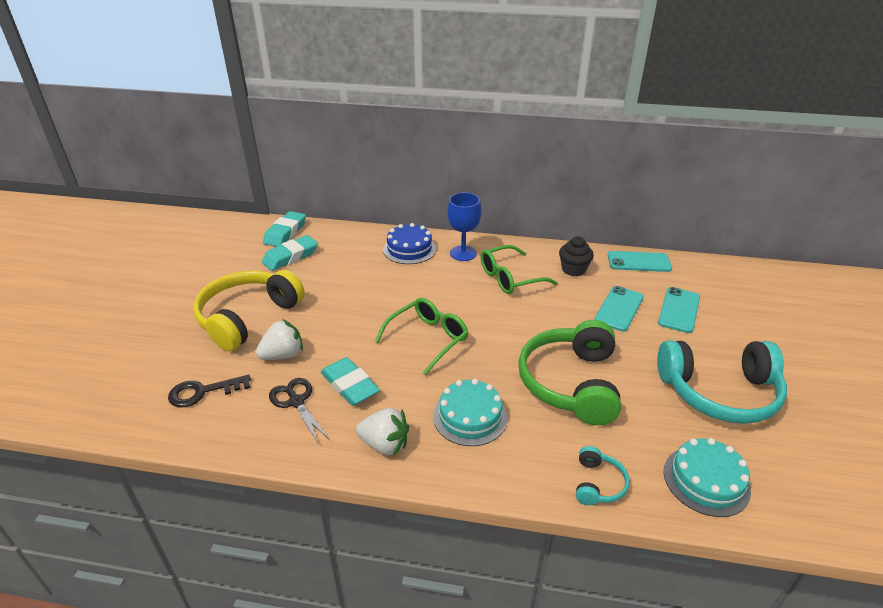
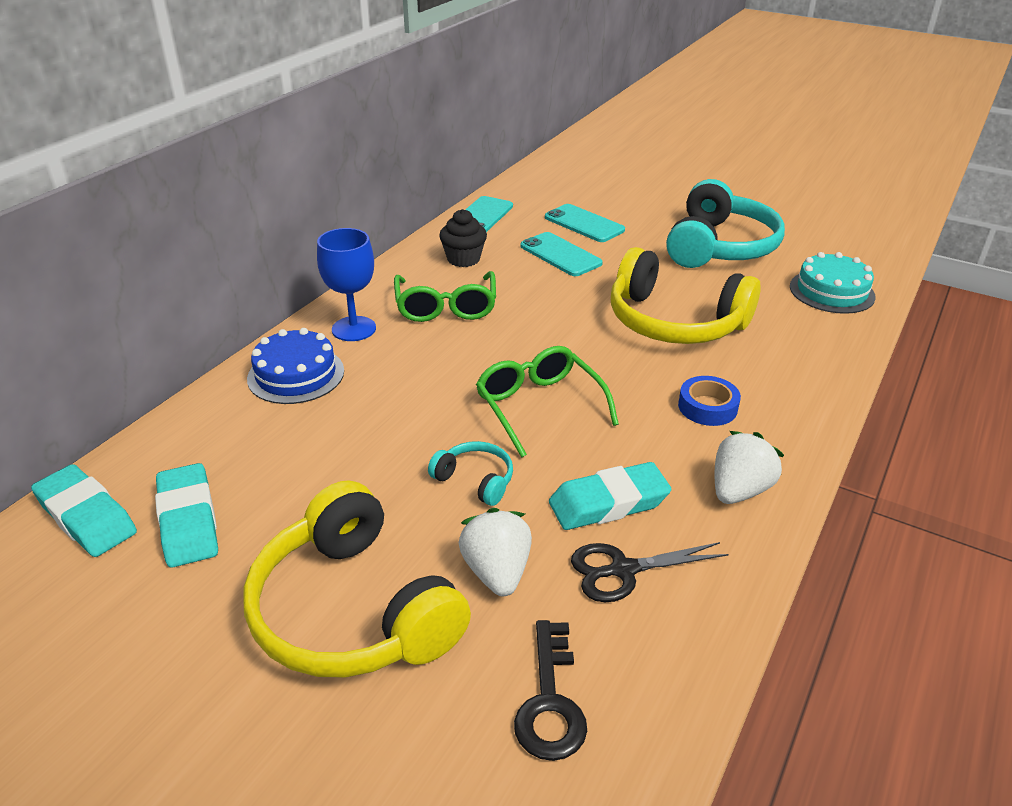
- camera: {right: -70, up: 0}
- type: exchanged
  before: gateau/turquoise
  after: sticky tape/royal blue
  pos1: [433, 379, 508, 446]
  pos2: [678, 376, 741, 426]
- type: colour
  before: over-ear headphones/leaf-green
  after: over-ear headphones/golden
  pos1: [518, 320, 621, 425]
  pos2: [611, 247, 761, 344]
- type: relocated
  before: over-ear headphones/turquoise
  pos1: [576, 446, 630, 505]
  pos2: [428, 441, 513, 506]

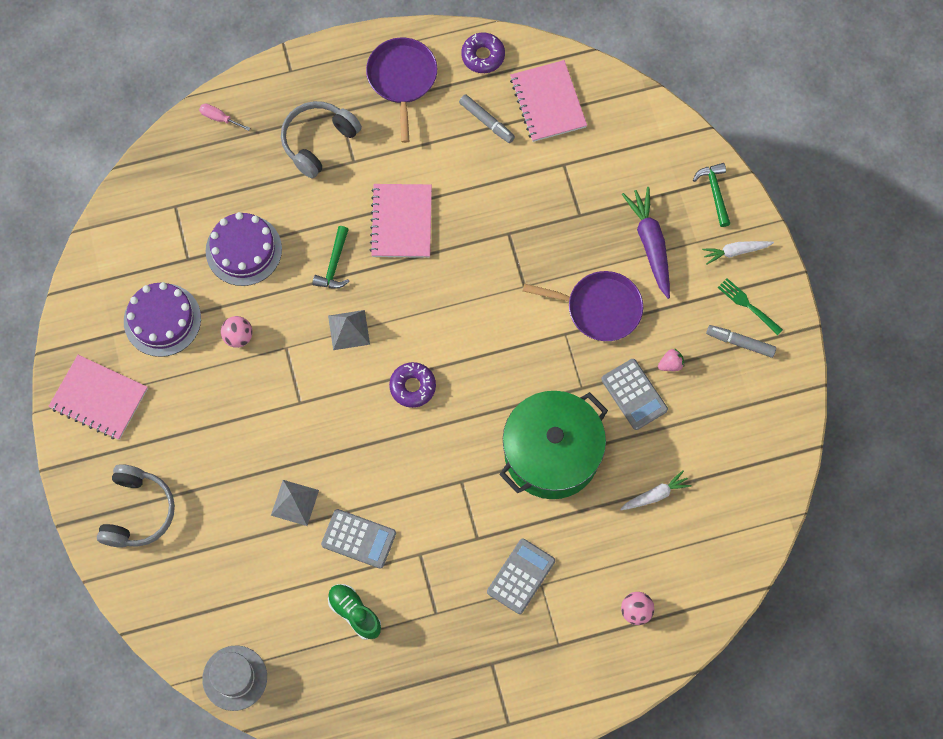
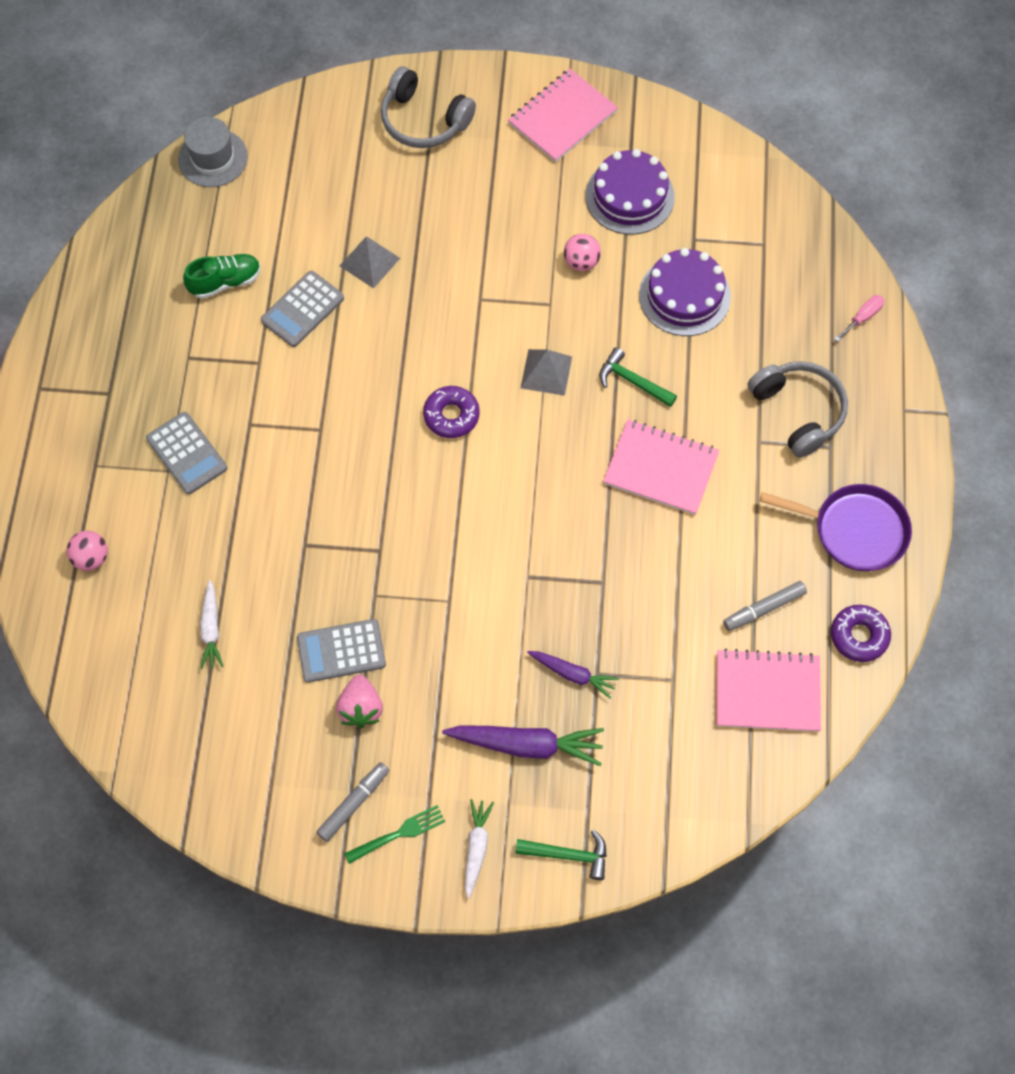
- camera: {right: 110, up: -5}
- type: missing
  before: pot/leaf-green
  pos1: [499, 391, 608, 499]
- type: missing
  before: frying pan/royal purple
  pos1: [523, 271, 643, 341]
- type: size
  before: toy strawberry/pink
  pos1: [658, 348, 684, 371]
  pos2: [336, 675, 383, 728]
  scale: 1.55
- type: appeared
  after: carrot/royal purple
  pos2: [527, 651, 619, 699]

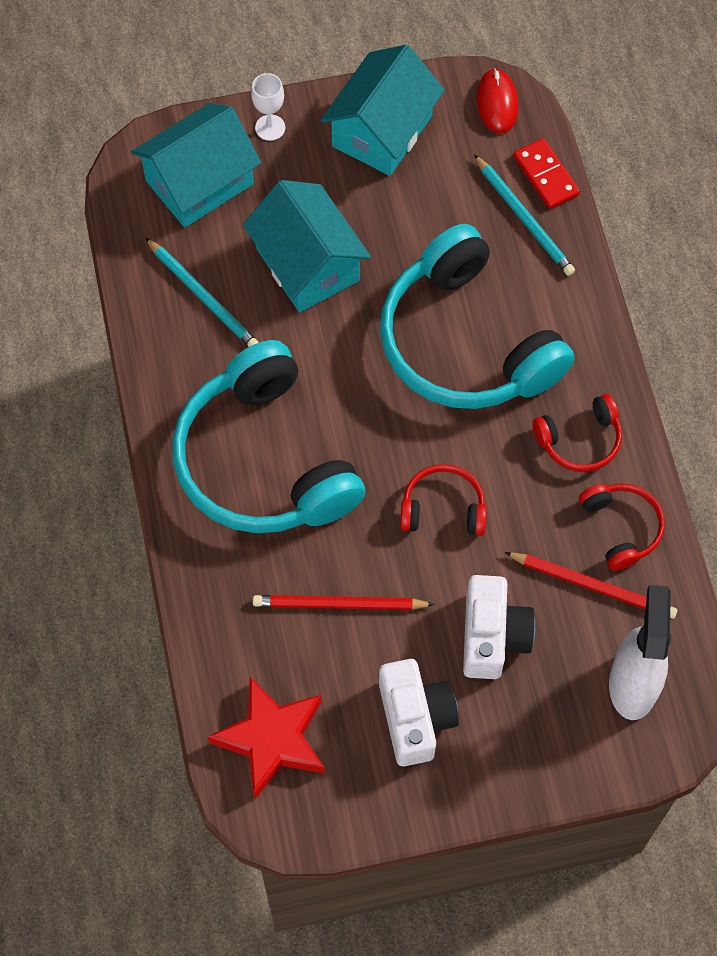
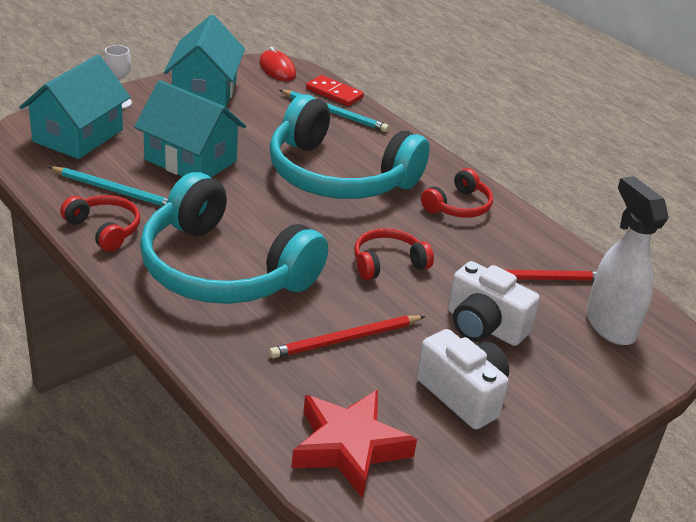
- camera: {right: -30, up: -30}
- type: spun
  before: compact camera/snow-white
  pos1: [463, 575, 535, 679]
  pos2: [448, 261, 540, 346]
  turn: 150
- type: relocated
  before: over-ear headphones/red
  pos1: [579, 483, 665, 571]
  pos2: [60, 195, 140, 252]

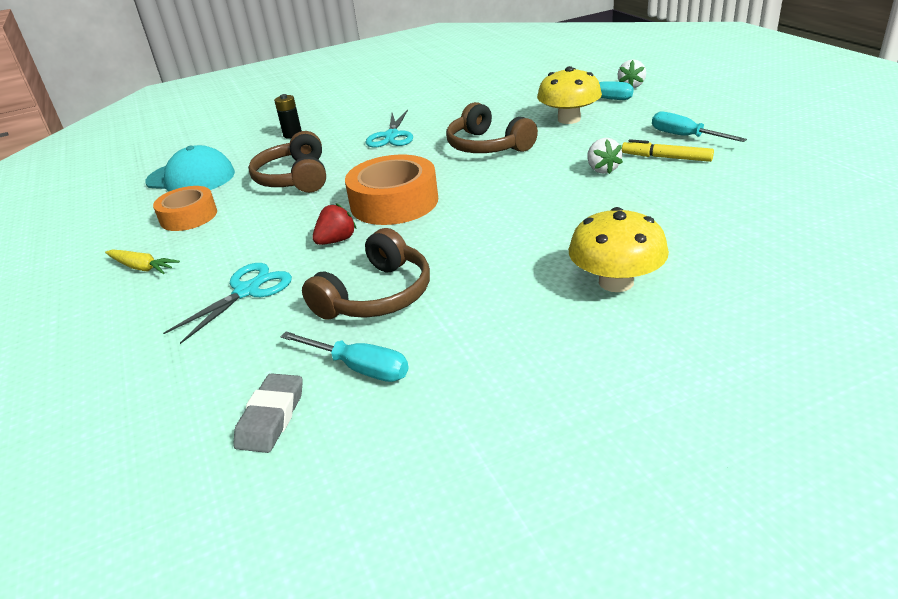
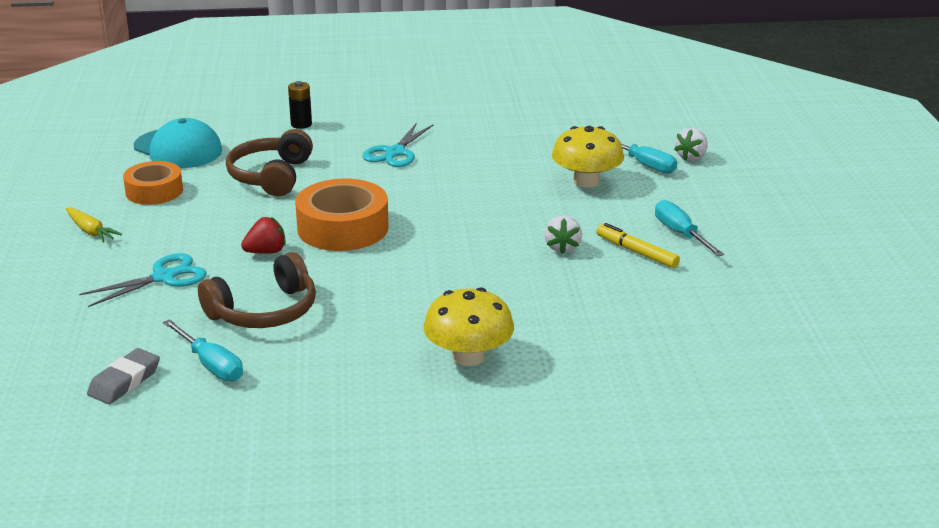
- camera: {right: 15, up: -5}
- type: missing
  before: over-ear headphones/russet
  pos1: [446, 102, 538, 153]

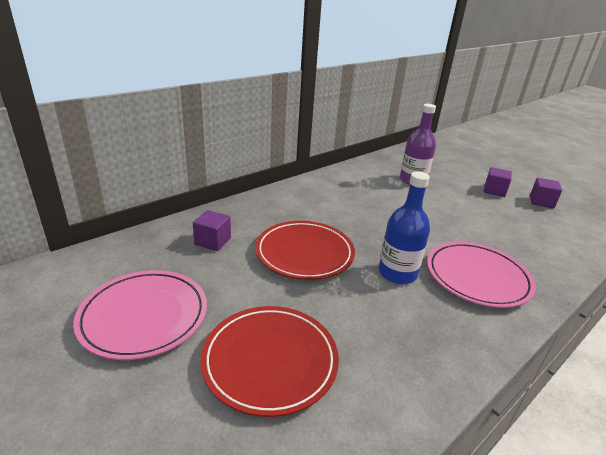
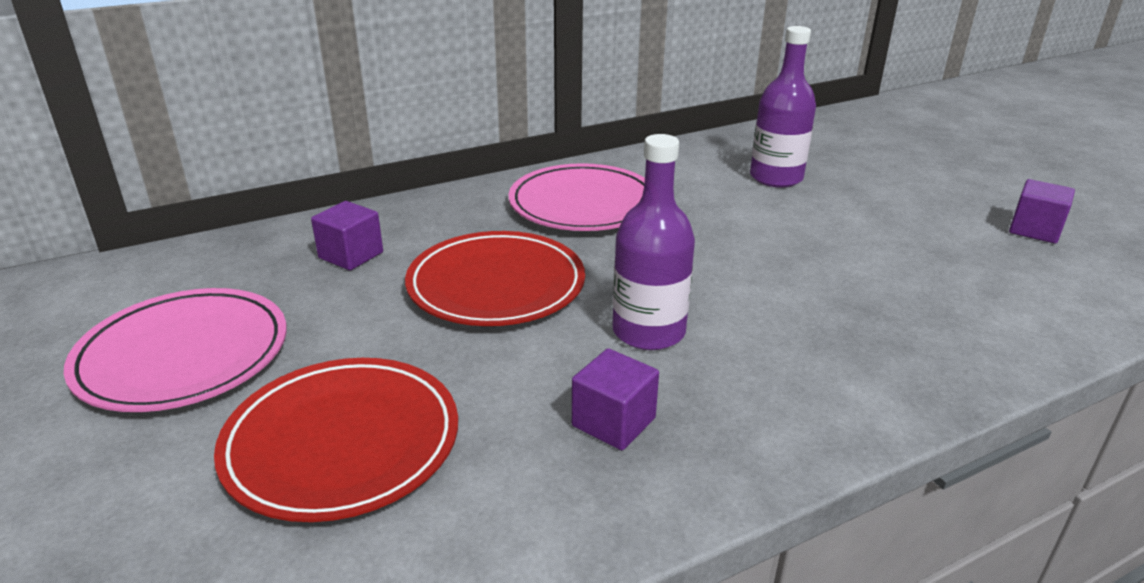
- camera: {right: 15, up: 0}
- type: colour
  before: flask/royal blue
  after: flask/royal purple
  pos1: [379, 171, 430, 284]
  pos2: [612, 134, 695, 350]
- type: relocated
  before: dinner plate/pink
  pos1: [427, 242, 536, 308]
  pos2: [509, 163, 645, 231]
- type: relocated
  before: solid cube/royal purple
  pos1: [484, 167, 512, 197]
  pos2: [572, 348, 659, 450]

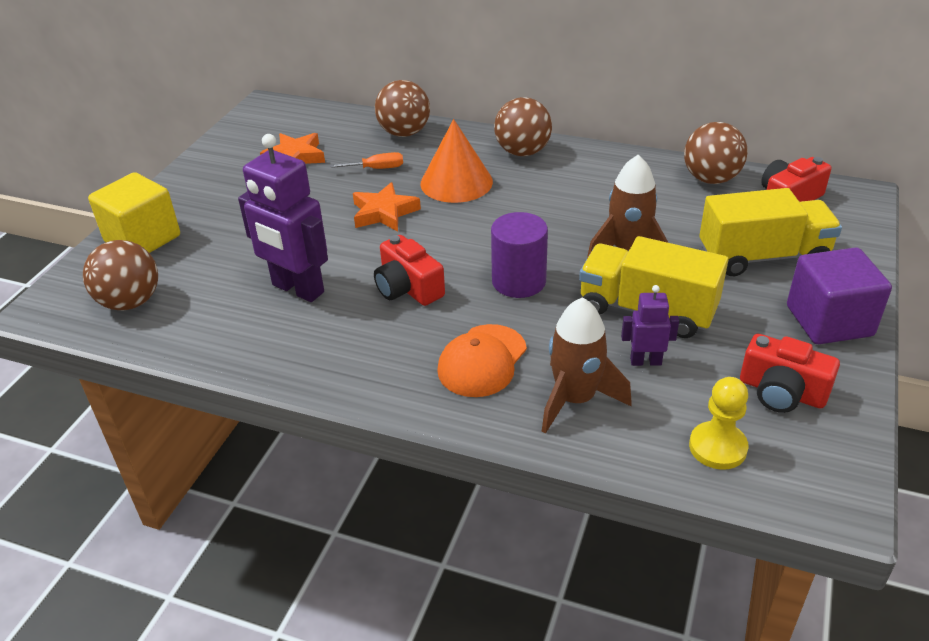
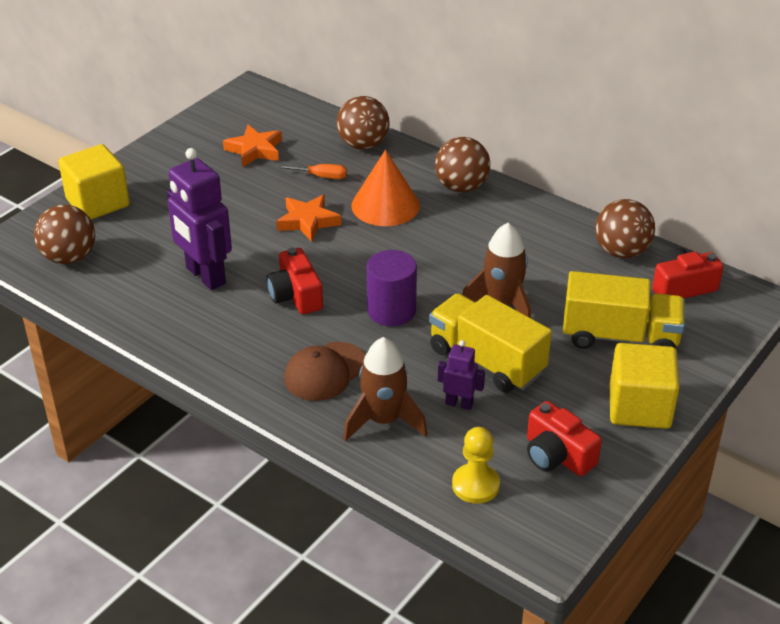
- camera: {right: 15, up: 0}
- type: colour
  before: baseball cap/bright orange
  after: baseball cap/russet
  pos1: [437, 324, 527, 397]
  pos2: [284, 342, 366, 401]
- type: colour
  before: solid cube/royal purple
  after: solid cube/golden
  pos1: [787, 247, 892, 344]
  pos2: [610, 343, 680, 429]

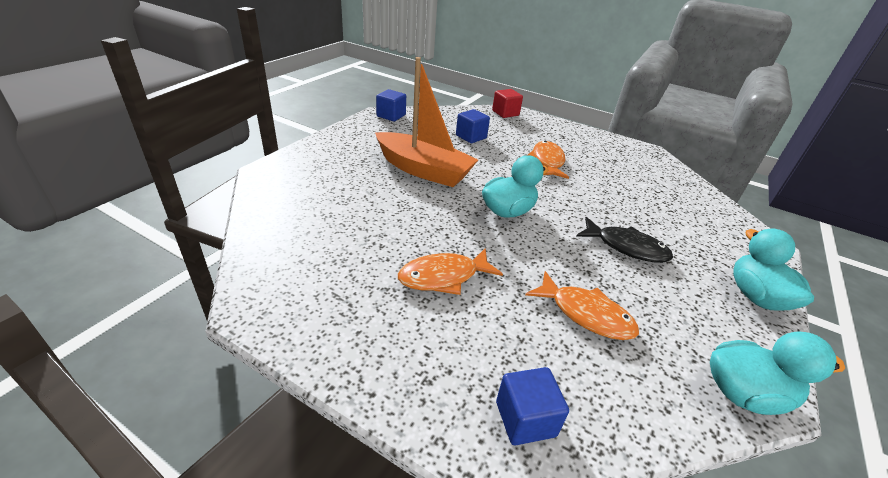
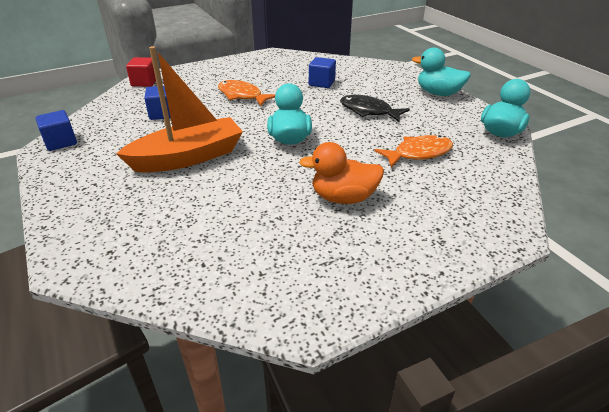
- camera: {right: -55, up: 0}
- type: exchanged
  before: fish figure/bright orange
  after: rubber duck/bright orange
  pos1: [398, 248, 503, 295]
  pos2: [299, 142, 384, 204]
- type: relocated
  before: solid cube/royal blue
  pos1: [496, 367, 569, 445]
  pos2: [309, 57, 336, 88]
- type: spun
  before: fish figure/black
  pos1: [576, 217, 673, 263]
  pos2: [340, 95, 410, 122]
  turn: -120

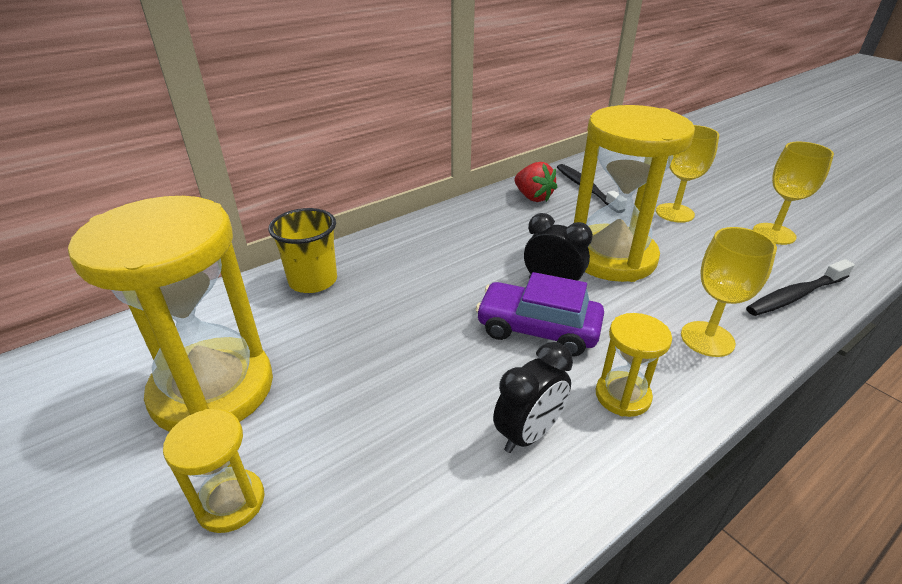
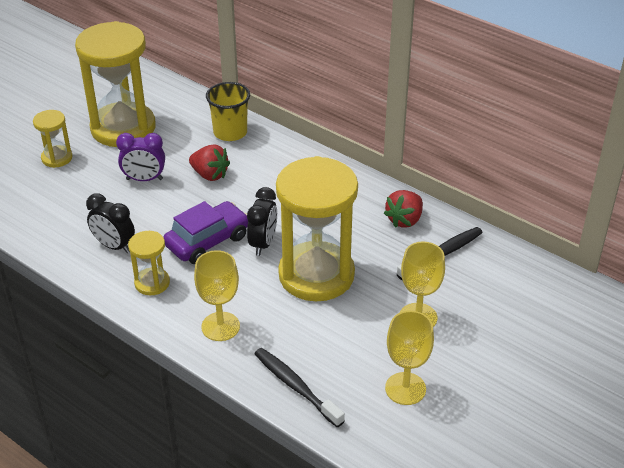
- camera: {right: 75, up: 5}
- type: spun
  before: automobile/royal purple
  pos1: [475, 272, 604, 357]
  pos2: [163, 201, 248, 264]
  turn: 45
- type: appeared
  after: bedside clock/royal purple
  pos2: [116, 133, 165, 181]
- type: appeared
  after: toy strawberry/red
  pos2: [189, 145, 230, 181]

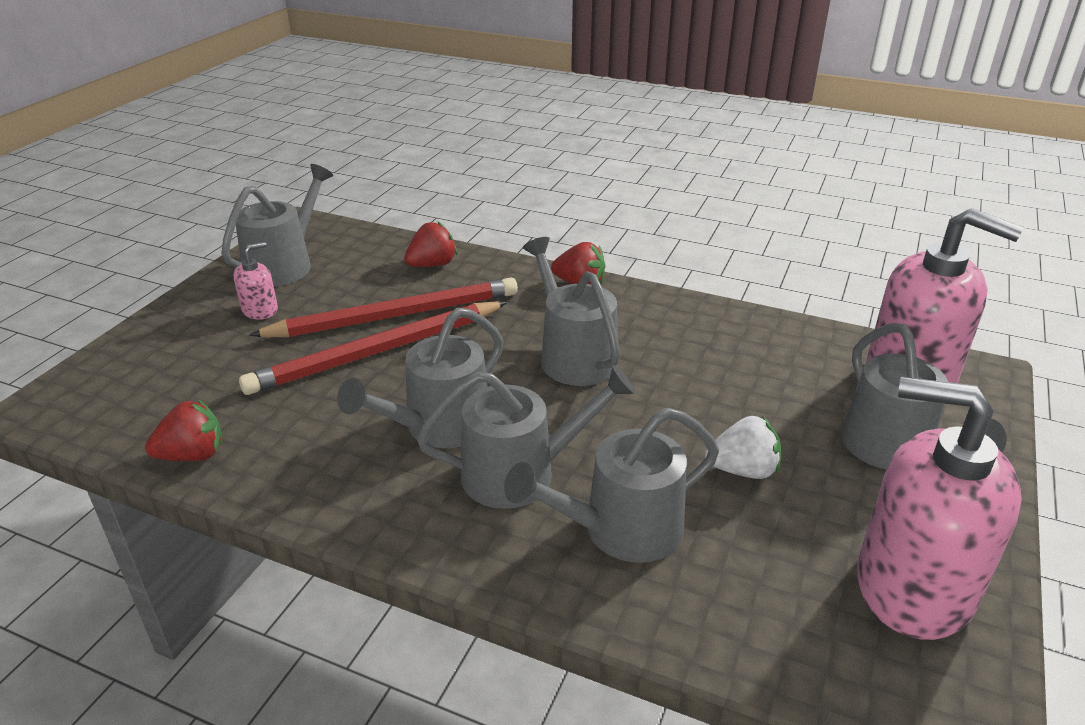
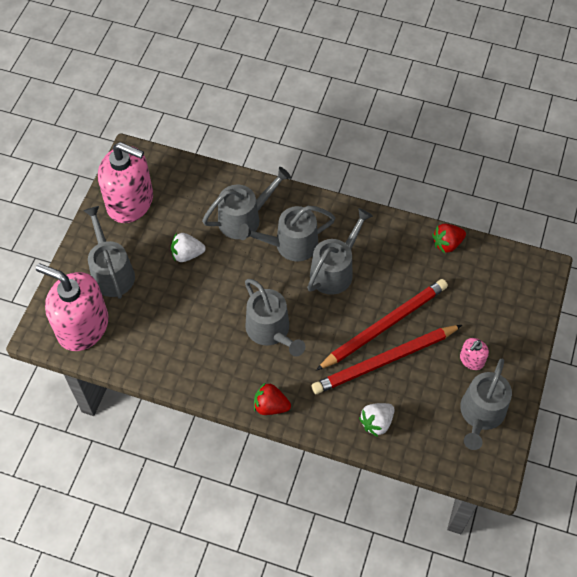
- camera: {right: 175, up: 25}
- type: colour
  before: toy strawberry/red
  after: toy strawberry/snow-white
  pos1: [404, 221, 457, 267]
  pos2: [359, 403, 394, 437]

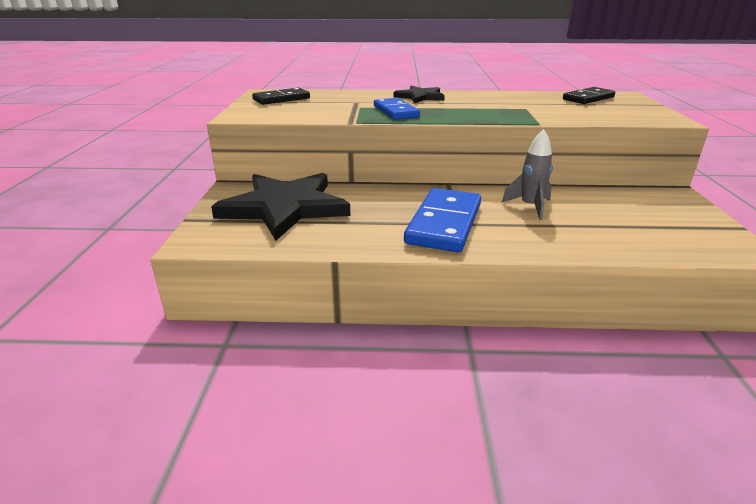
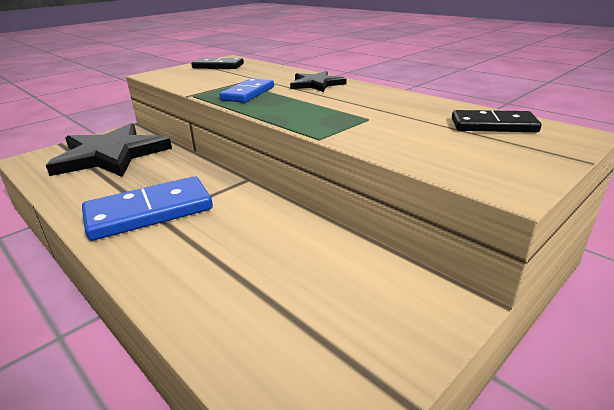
- camera: {right: 45, up: 0}
- type: missing
  before: rocket/gray
  pos1: [501, 129, 553, 220]

